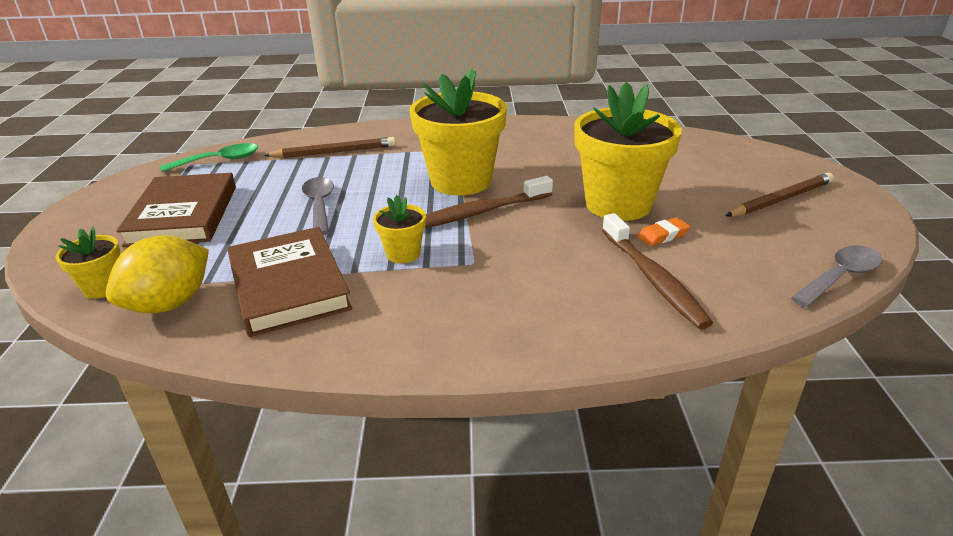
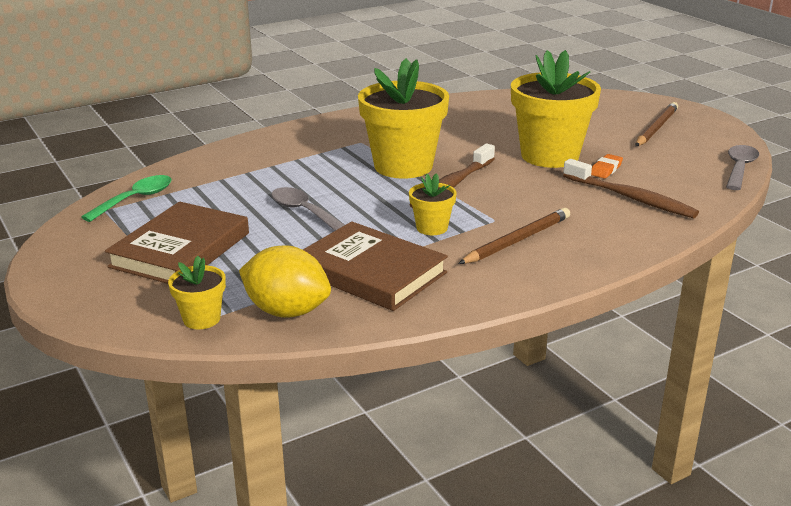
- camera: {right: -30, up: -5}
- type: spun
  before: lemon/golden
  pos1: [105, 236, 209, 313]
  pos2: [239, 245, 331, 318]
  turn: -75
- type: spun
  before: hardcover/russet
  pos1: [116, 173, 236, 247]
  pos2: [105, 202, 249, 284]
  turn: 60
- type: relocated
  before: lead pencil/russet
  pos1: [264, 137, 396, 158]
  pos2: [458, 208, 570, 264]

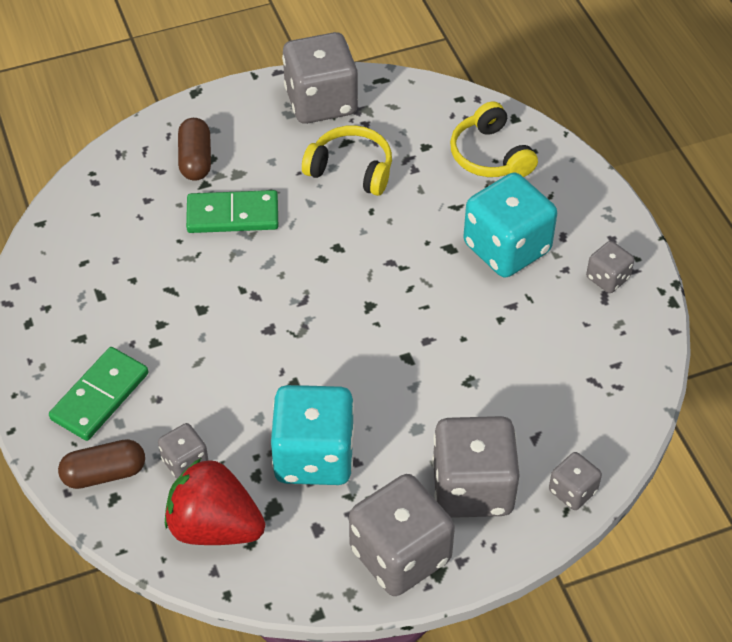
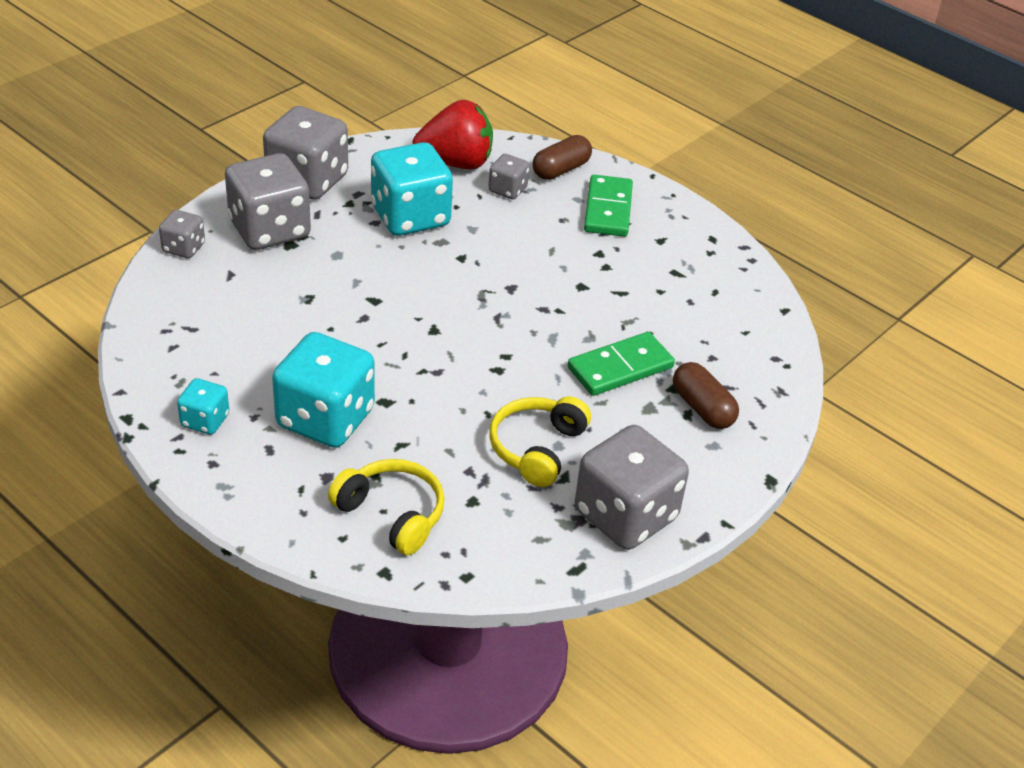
- camera: {right: 150, up: -10}
- type: spun
  before: over-ear headphones/golden
  pos1: [302, 125, 392, 196]
  pos2: [489, 397, 591, 487]
  turn: 120
- type: colour
  before: dice/gray
  after: dice/turquoise
  pos1: [586, 241, 634, 293]
  pos2: [177, 378, 229, 435]

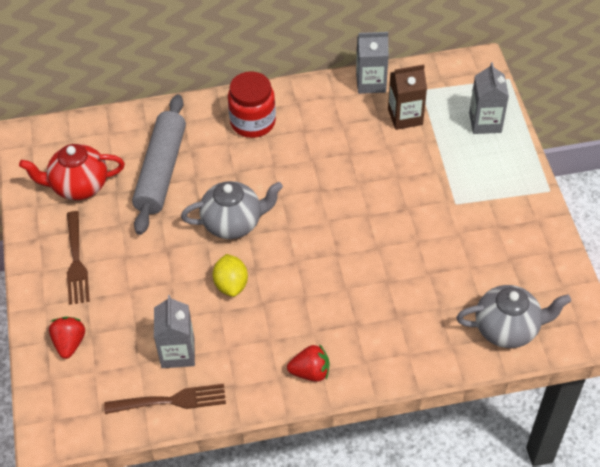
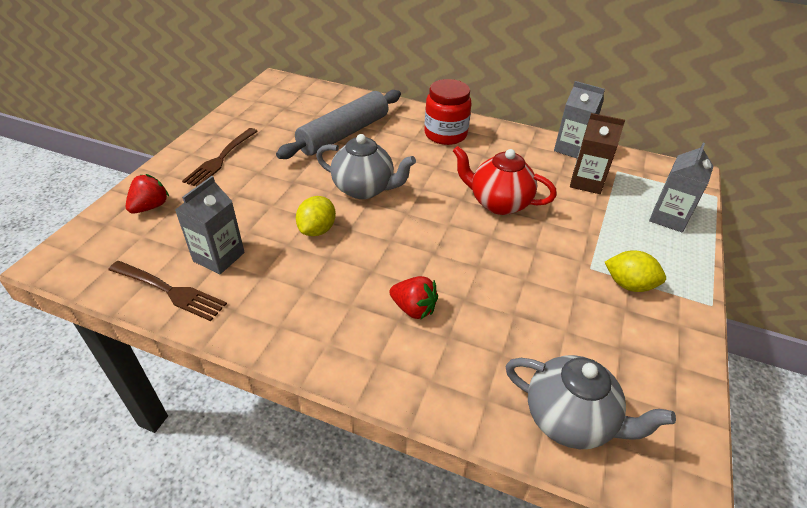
- camera: {right: 30, up: -10}
- type: relocated
  before: teapot/red
  pos1: [19, 144, 125, 200]
  pos2: [453, 146, 557, 215]
- type: relocated
  before: toy strawberry/red
  pos1: [287, 344, 329, 382]
  pos2: [389, 276, 438, 319]
- type: appeared
  after: lemon/golden
  pos2: [605, 250, 666, 292]

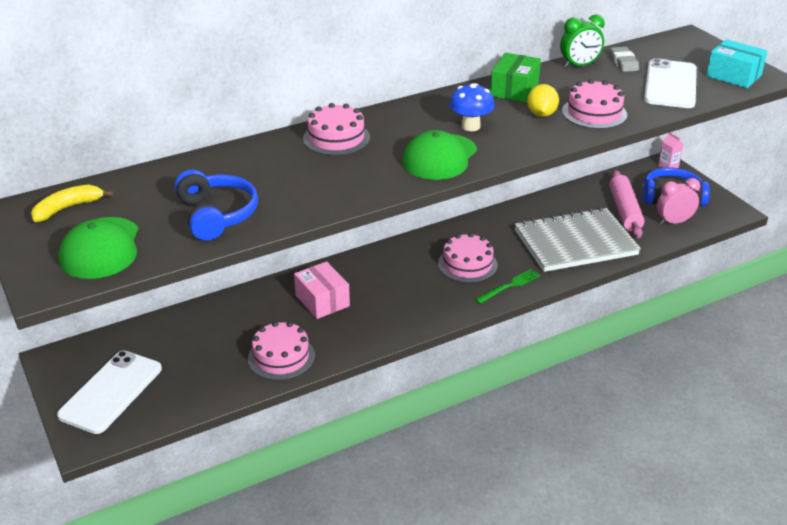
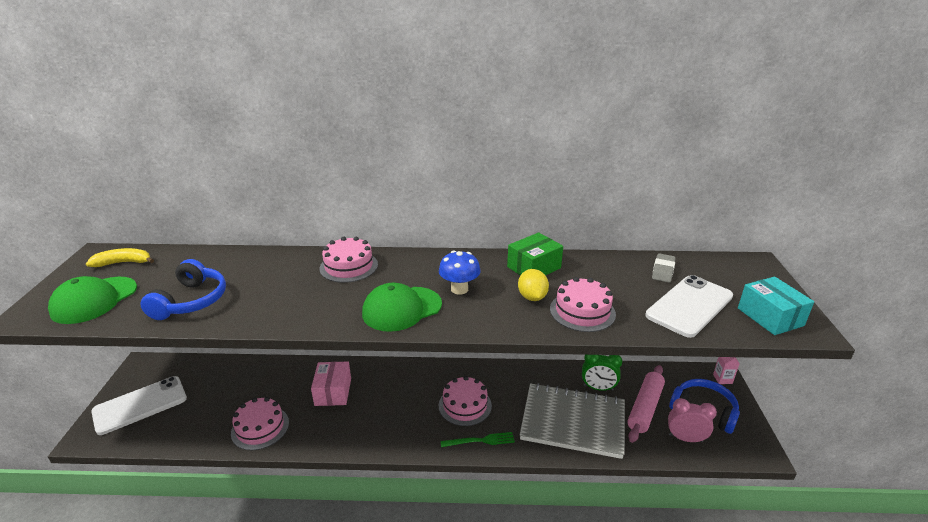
- camera: {right: 30, up: -5}
- type: spun
  before: lemon/golden
  pos1: [527, 84, 559, 117]
  pos2: [518, 269, 549, 301]
  turn: -45
- type: relocated
  before: bedside clock/leaf-green
  pos1: [560, 15, 605, 68]
  pos2: [582, 355, 622, 391]

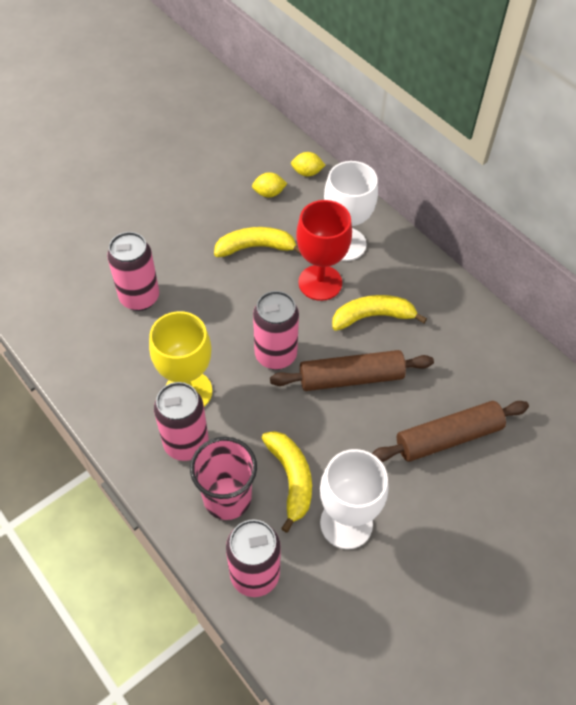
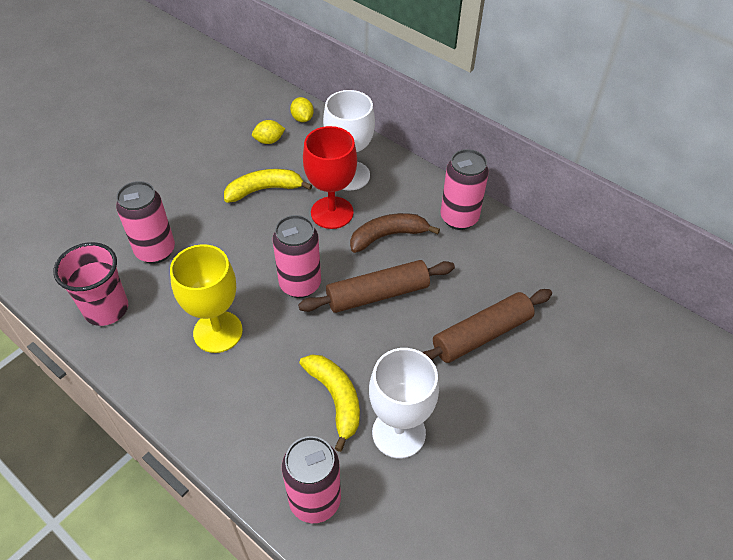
- camera: {right: -10, up: -5}
- type: relocated
  before: soda can/pink
  pos1: [154, 382, 208, 461]
  pos2: [441, 149, 489, 230]
- type: relocated
  before: cup/pink
  pos1: [190, 437, 257, 520]
  pos2: [53, 242, 128, 326]
- type: spun
  before: lemon/golden
  pos1: [291, 152, 326, 177]
  pos2: [290, 97, 314, 122]
  turn: 75
- type: colour
  before: banana/golden
  after: banana/russet
  pos1: [332, 295, 427, 331]
  pos2: [350, 213, 440, 253]

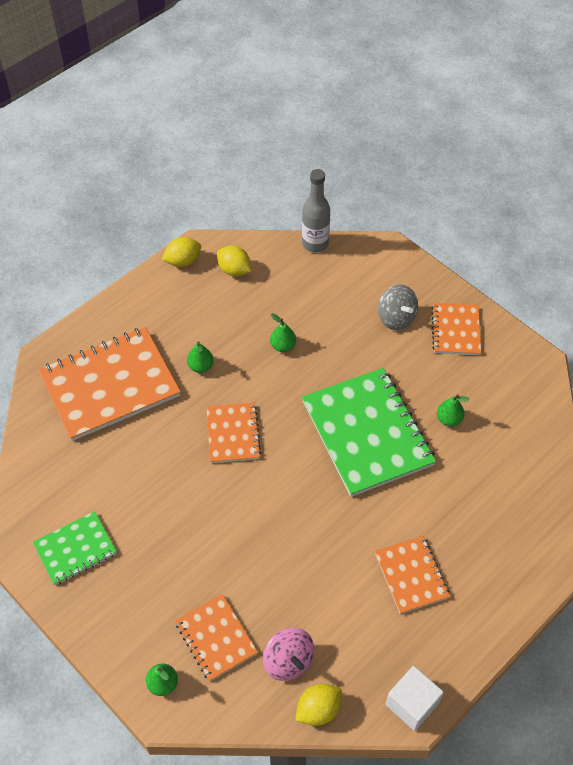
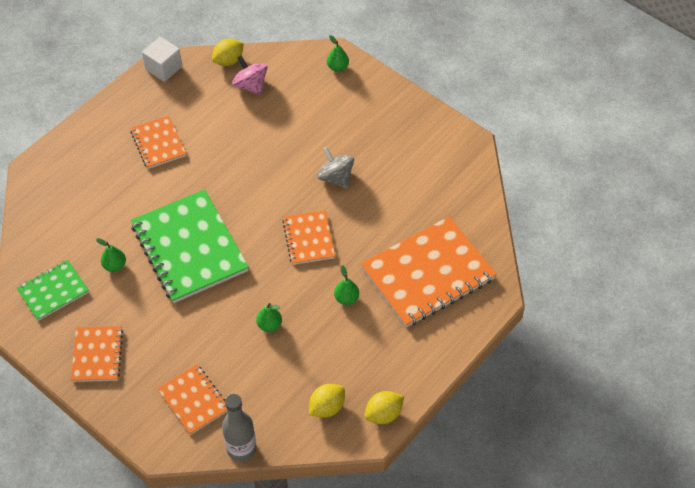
- camera: {right: 175, up: 0}
- type: relocated
  before: notebook/leaf-green
  pos1: [33, 511, 117, 585]
  pos2: [17, 260, 89, 321]
- type: relocated
  before: notebook/bright orange
  pos1: [175, 594, 258, 681]
  pos2: [157, 364, 228, 435]
- type: spun
  before: lemon/golden
  pos1: [217, 246, 251, 276]
  pos2: [309, 384, 345, 418]
  turn: -75
- type: relocated
  before: toy top/gray
  pos1: [378, 284, 418, 330]
  pos2: [317, 147, 354, 188]

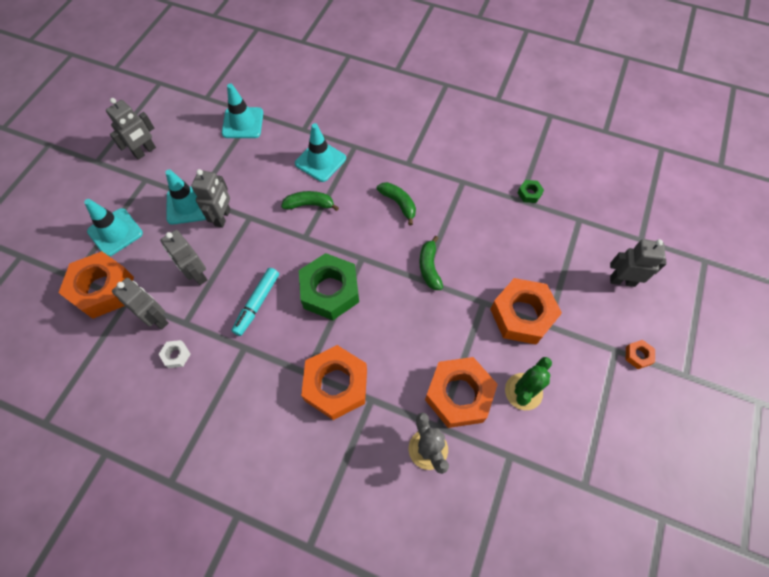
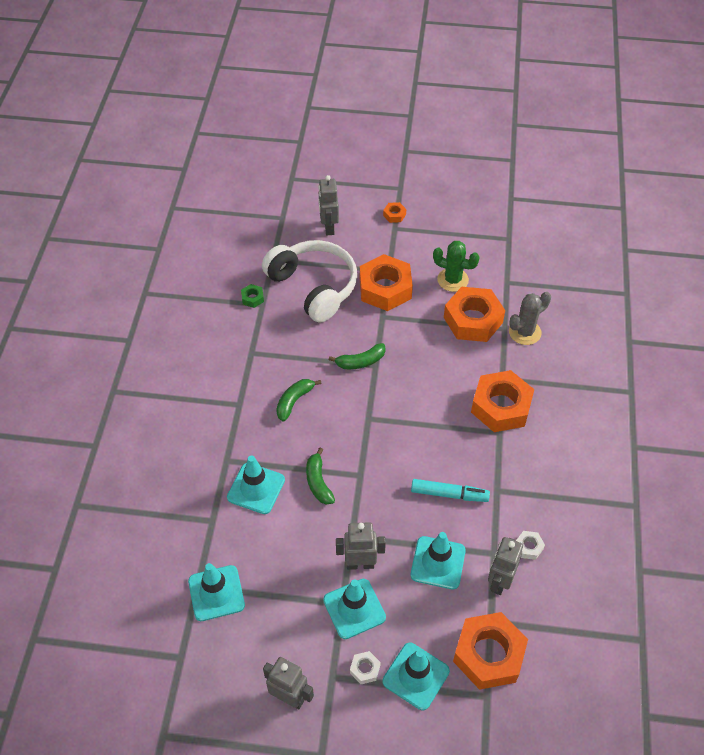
- camera: {right: -105, up: -10}
- type: exchanged
  before: robot/gray
  after: road cone/turquoise
  pos1: [160, 230, 208, 285]
  pos2: [411, 532, 466, 589]
- type: missing
  before: hex nut/leaf-green
  pos1: [299, 253, 359, 320]
- type: appeared
  after: over-ear headphones/snow-white
  pos2: [262, 240, 357, 323]
- type: appeared
  after: hex nut/snow-white
  pos2: [350, 651, 381, 684]

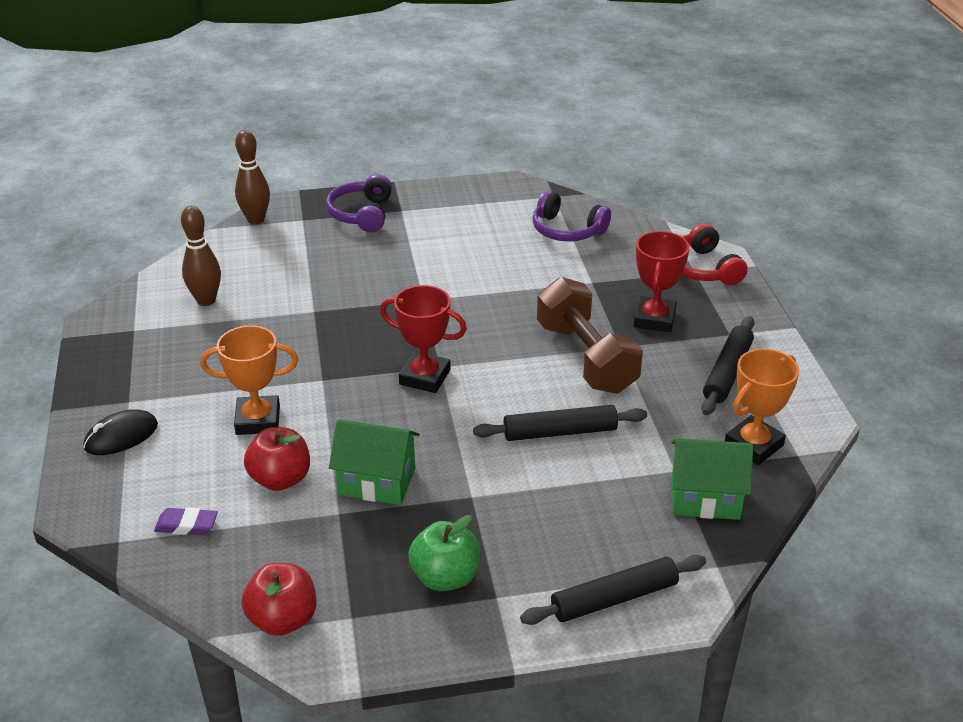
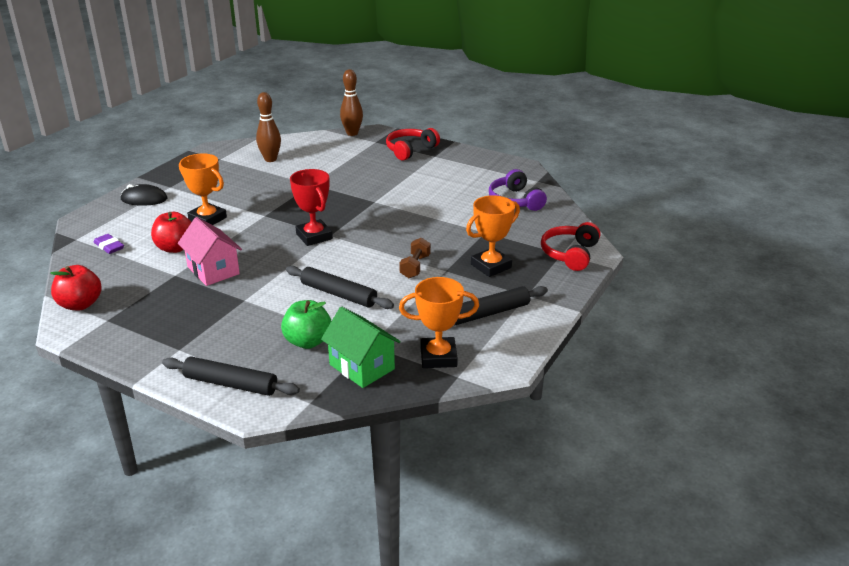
- camera: {right: 40, up: -5}
- type: colour
  before: over-ear headphones/royal purple
  after: over-ear headphones/red
  pos1: [326, 174, 392, 232]
  pos2: [386, 128, 440, 160]
- type: colour
  before: cottage/leaf-green
  after: cottage/pink
  pos1: [329, 419, 420, 505]
  pos2: [178, 217, 242, 286]
- type: relocated
  before: toy apple/leaf-green
  pos1: [408, 515, 480, 591]
  pos2: [281, 300, 331, 349]
- type: size
  before: hand weight/russet
  pos1: [537, 277, 643, 394]
  pos2: [399, 238, 431, 278]
  scale: 0.48
- type: colour
  before: trophy/red
  after: trophy/bright orange
  pos1: [634, 231, 689, 332]
  pos2: [466, 195, 520, 277]

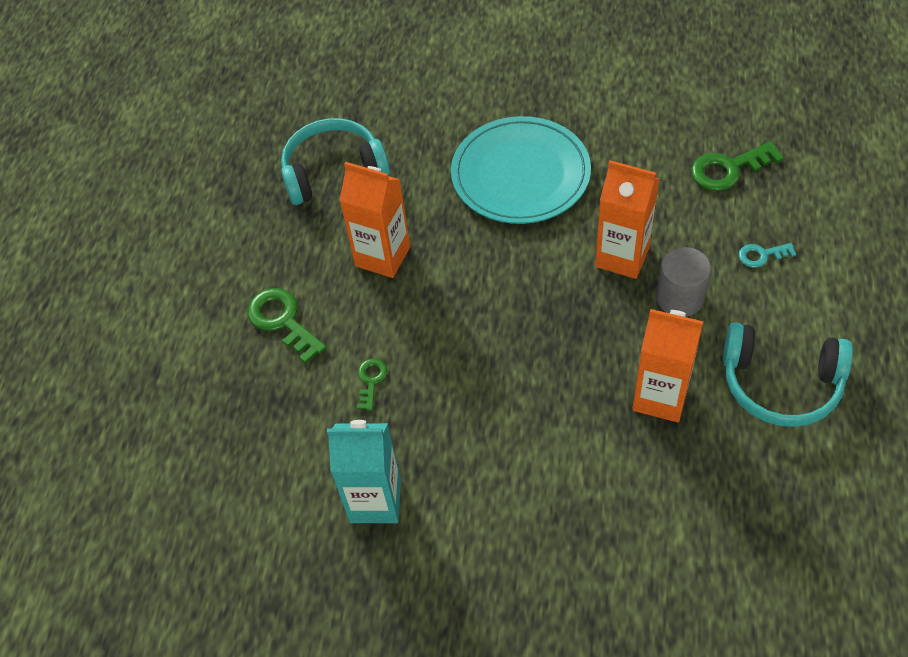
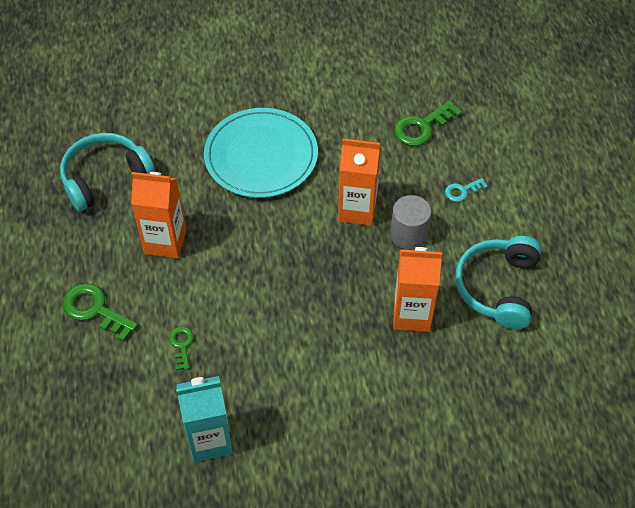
- camera: {right: -20, up: 0}
- type: spun
  before: over-ear headphones/turquoise
  pos1: [723, 322, 853, 427]
  pos2: [455, 236, 541, 329]
  turn: 105

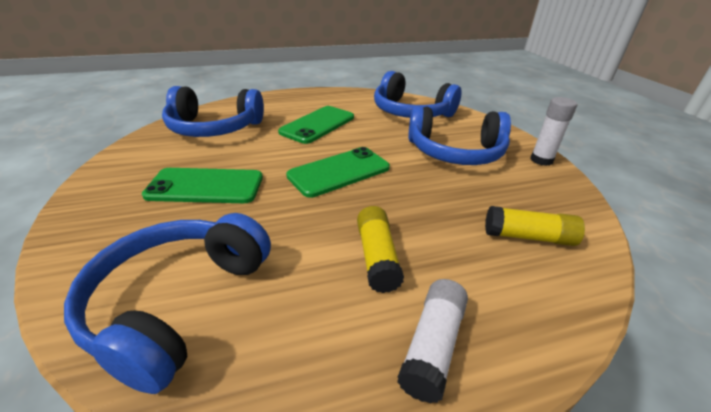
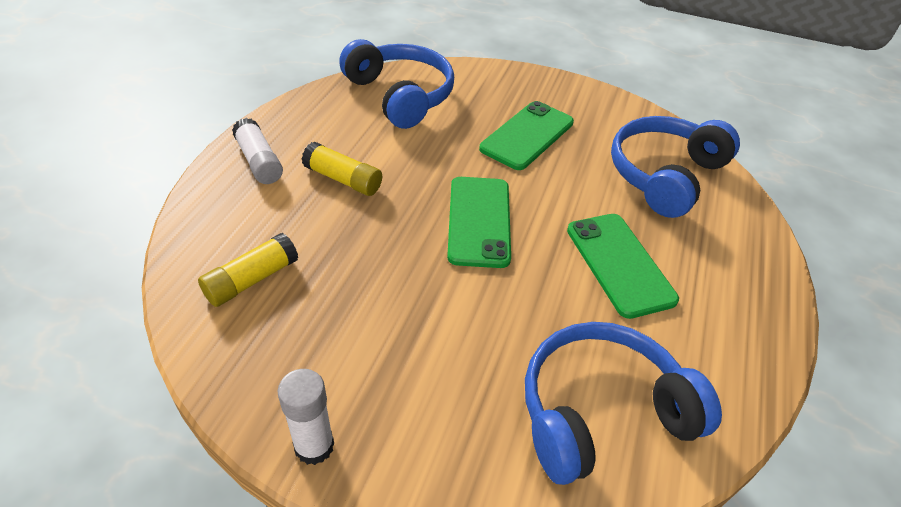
- camera: {right: 125, up: 10}
- type: missing
  before: over-ear headphones/royal blue
  pos1: [408, 106, 511, 165]

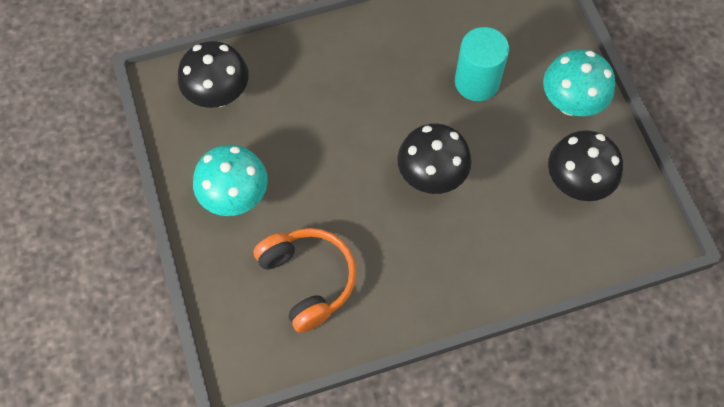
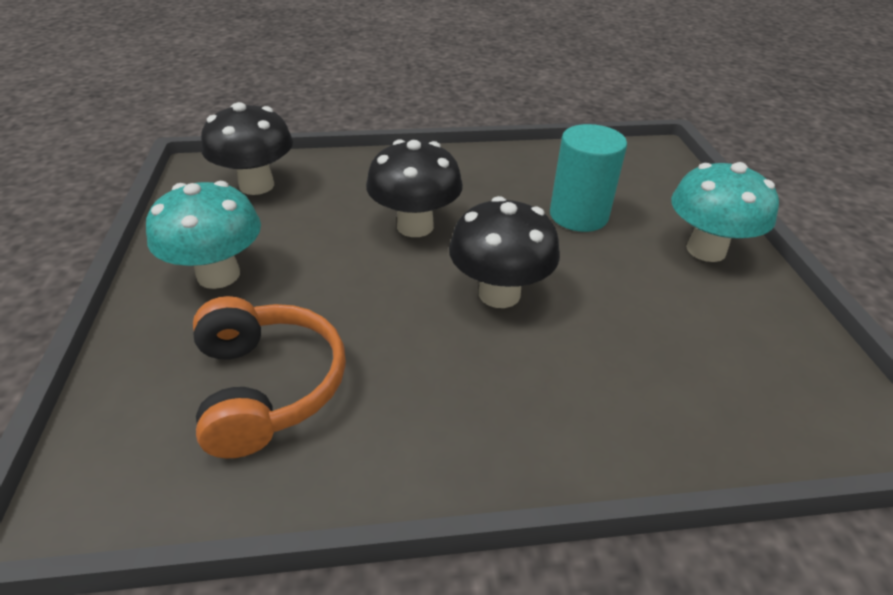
- camera: {right: 10, up: -25}
- type: relocated
  before: fungus/black
  pos1: [548, 130, 623, 201]
  pos2: [366, 139, 463, 237]

